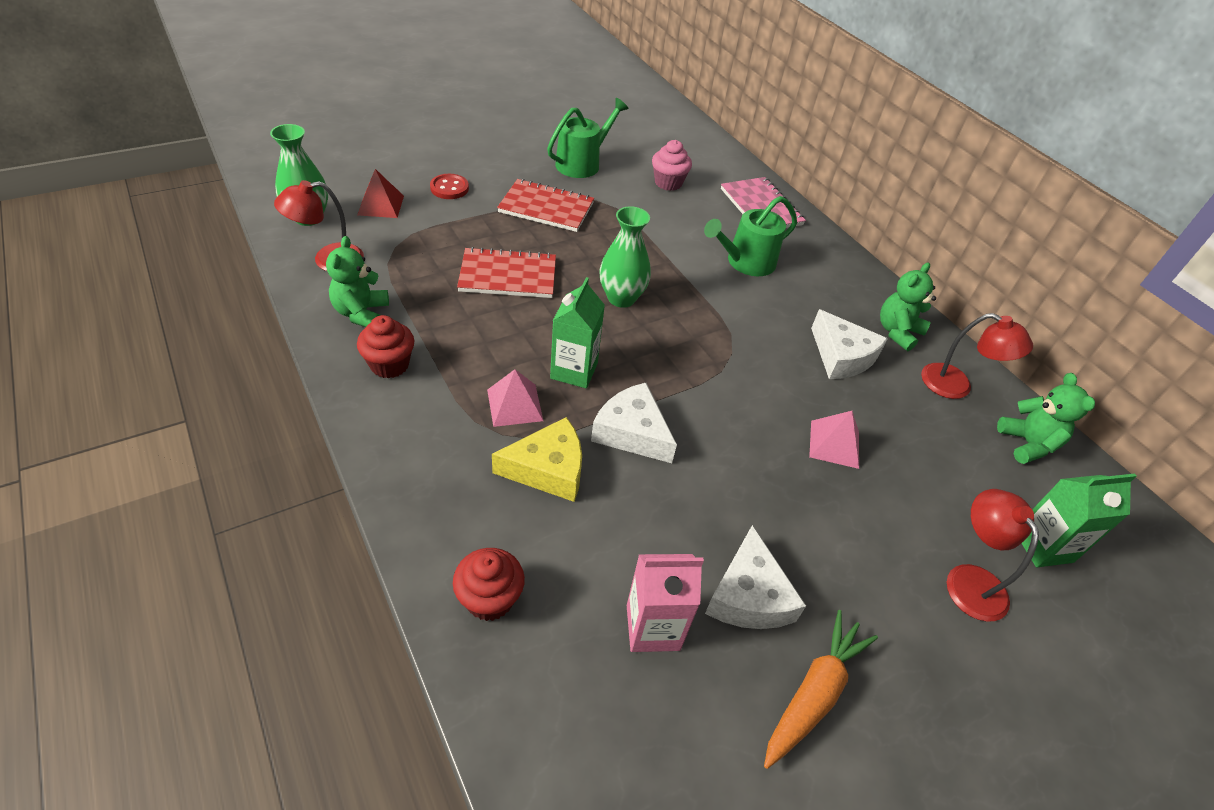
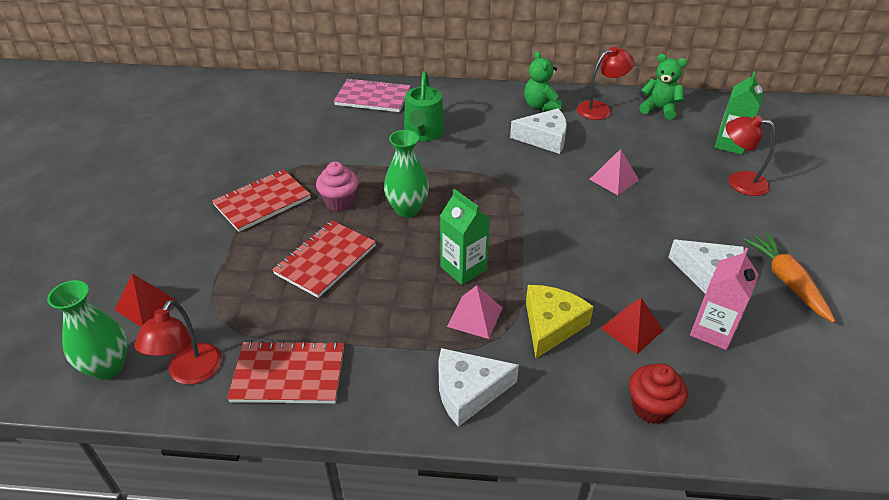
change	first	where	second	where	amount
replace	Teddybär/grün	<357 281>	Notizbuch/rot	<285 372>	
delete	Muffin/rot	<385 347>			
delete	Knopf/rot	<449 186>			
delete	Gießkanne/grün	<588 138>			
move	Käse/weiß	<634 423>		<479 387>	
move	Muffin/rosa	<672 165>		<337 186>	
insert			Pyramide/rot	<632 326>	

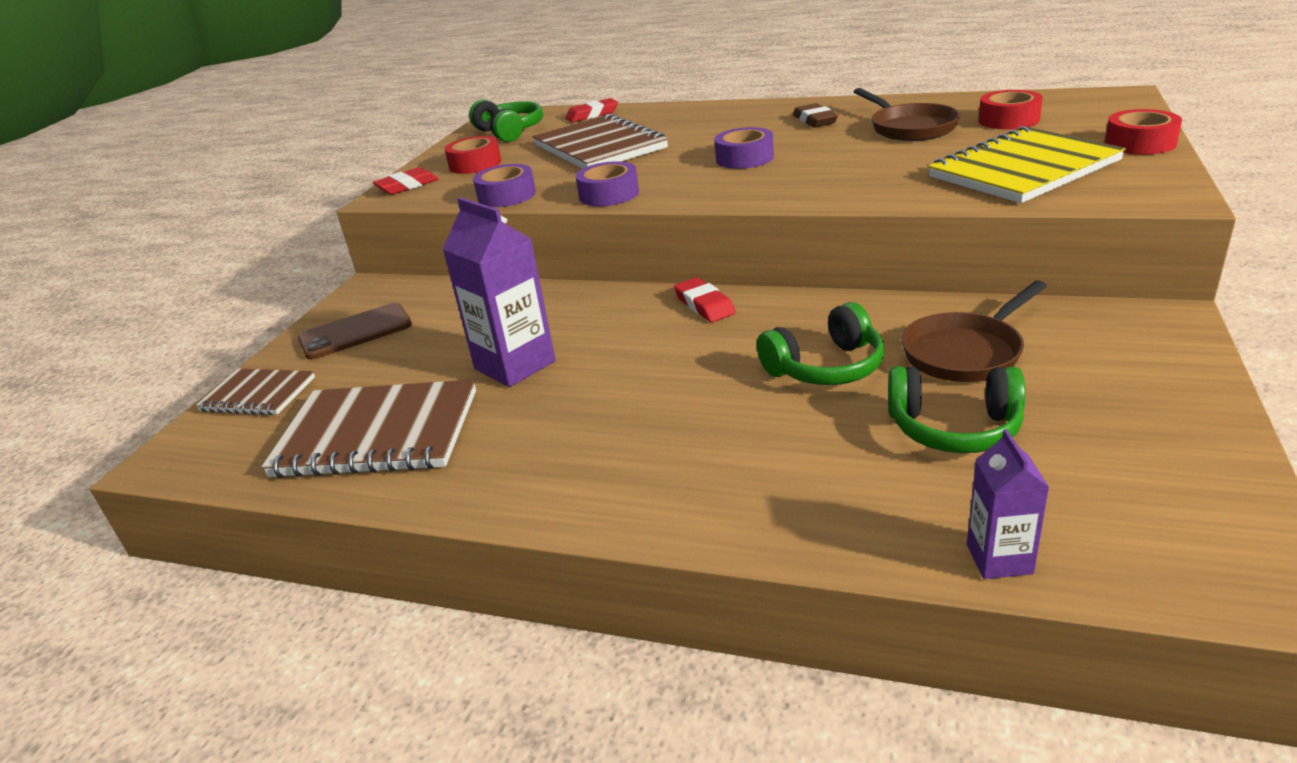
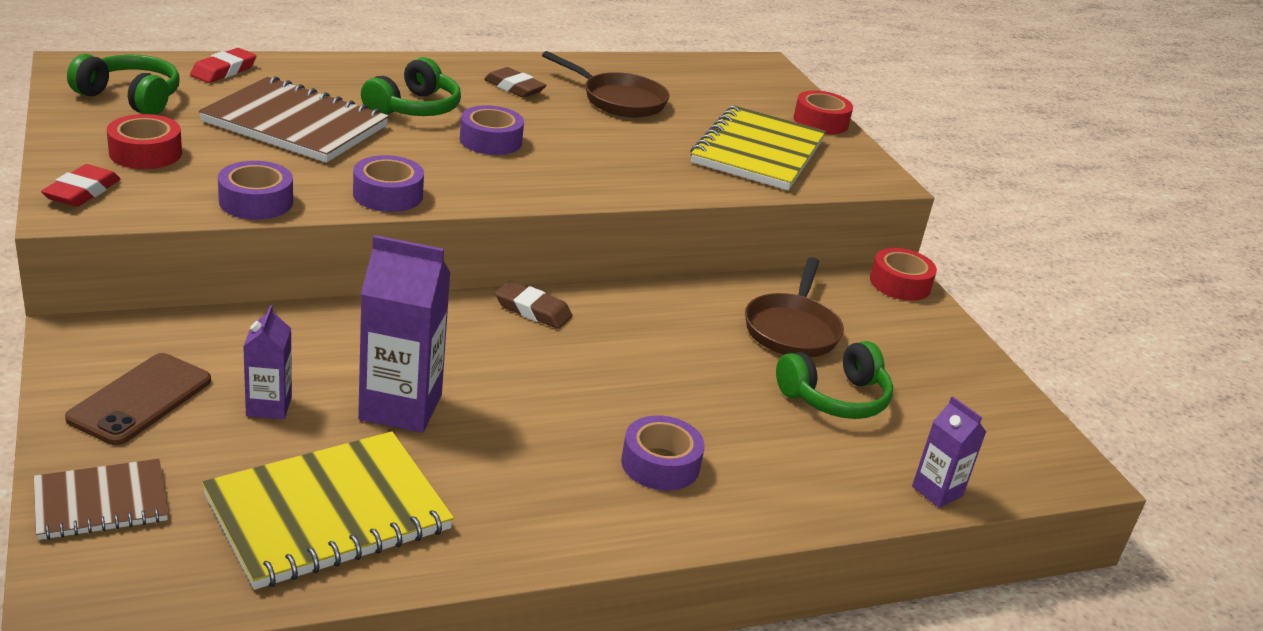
change	first	where	second	where	amount
recolor	Notizbuch/braun	<368 428>	Notizbuch/gelb	<328 511>	
recolor	Radiergummi/rot	<705 299>	Radiergummi/braun	<533 305>	
move	Kopfhörer/grün	<820 343>		<411 86>	
move	Klebeband/rot	<1011 109>		<903 274>	
insert			Getränkekarton/lila	<267 362>	
insert			Klebeband/lila	<663 453>	

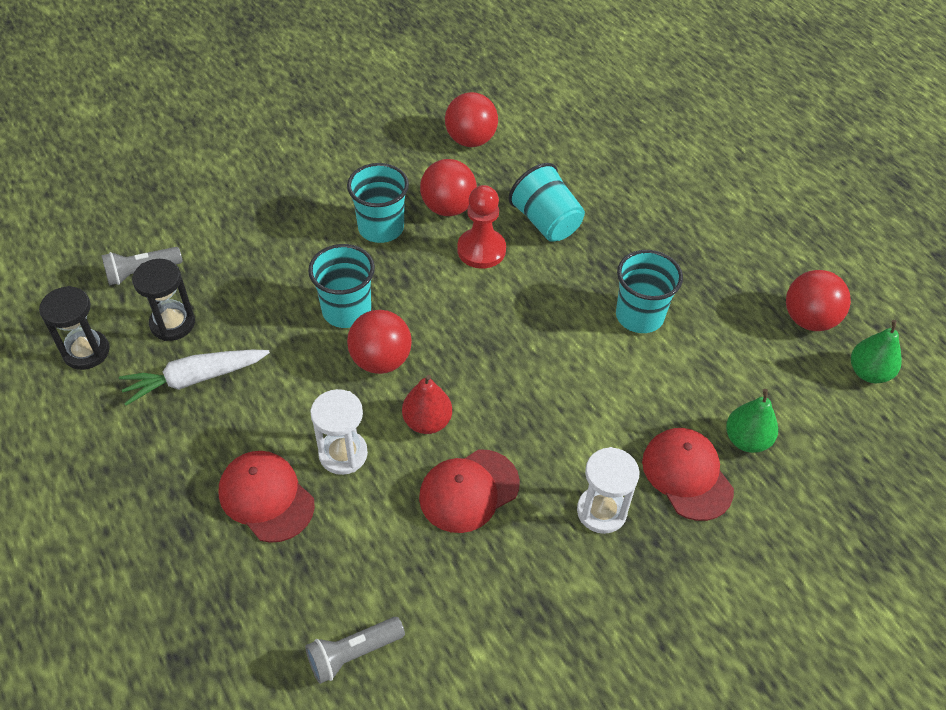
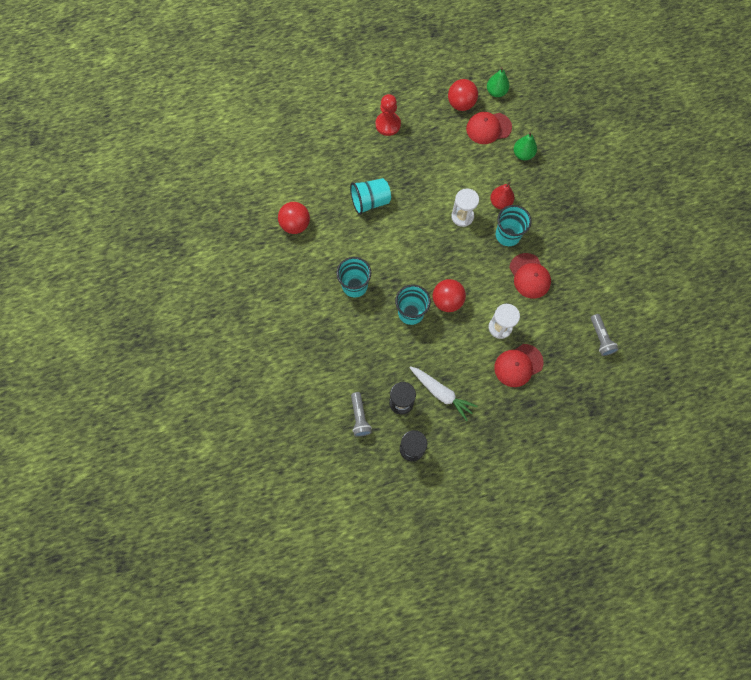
change	first	where	second	where	amount
rotate	Karotte/weiß	<194 378>		<443 393>	45 degrees counterclockwise
move	Birne/rot	<427 404>		<502 195>	
delete	Ball/rot	<448 187>			
move	Bauer/rot	<481 227>		<388 115>	
move	Sanduhr/weiß	<608 490>		<465 207>	
move	Becher/türkis	<649 291>		<514 225>	
move	Kappe/rot	<688 474>		<489 128>	

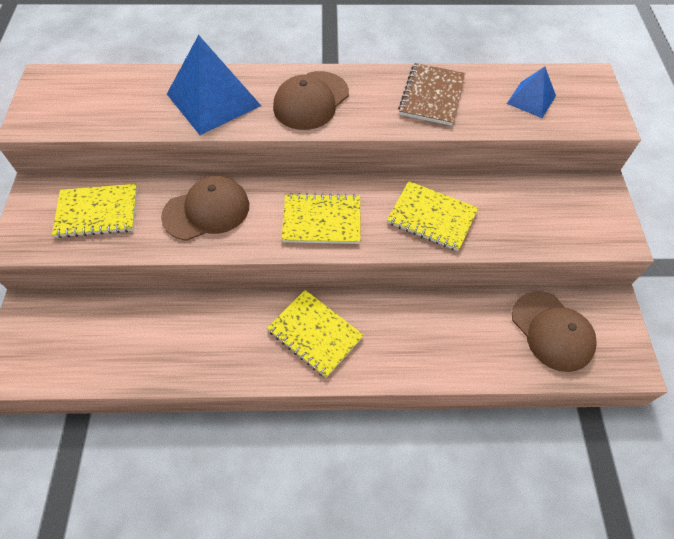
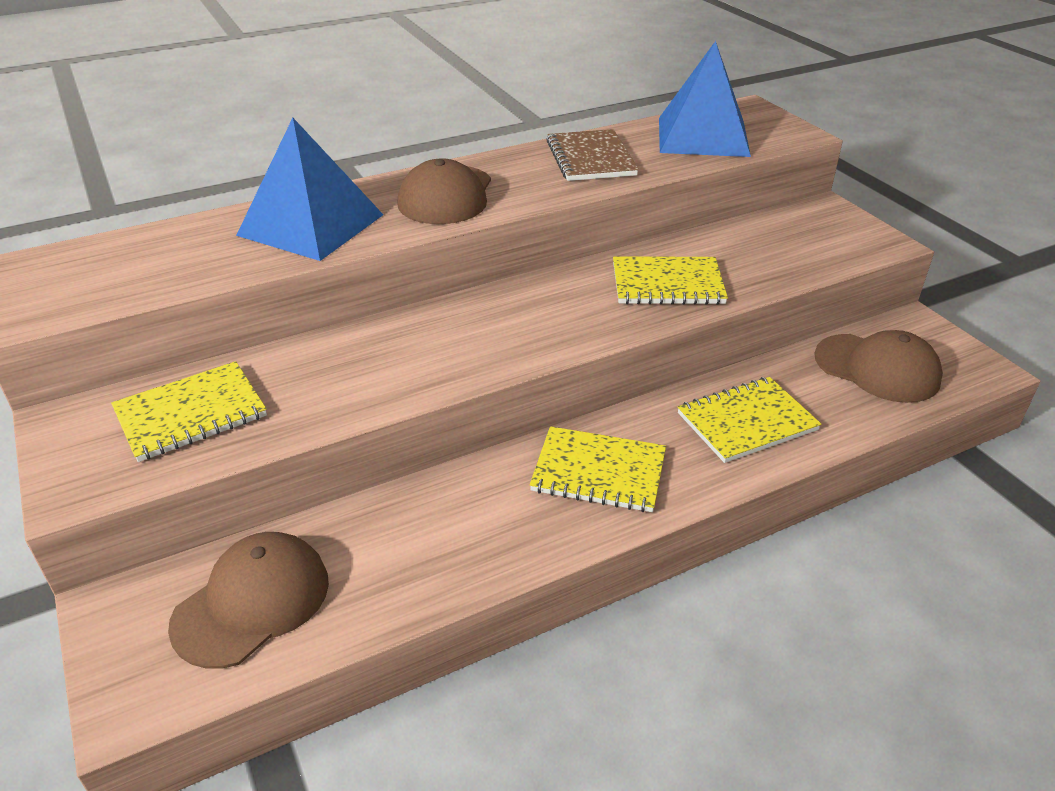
change	first	where	second	where	amount
move	Kappe/braun	<205 208>		<248 600>	
move	Notizbuch/gelb	<321 218>		<749 420>	
resize	Pyramide/blau	<531 92>		<705 99>	x1.82

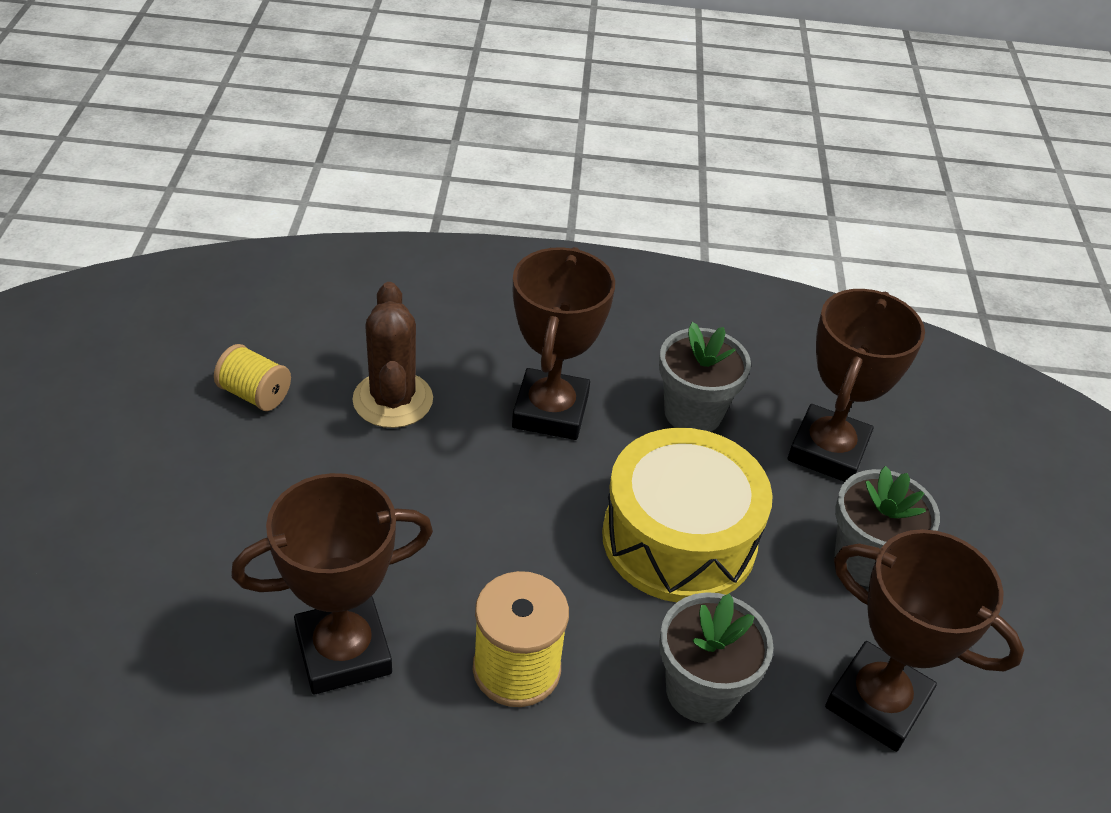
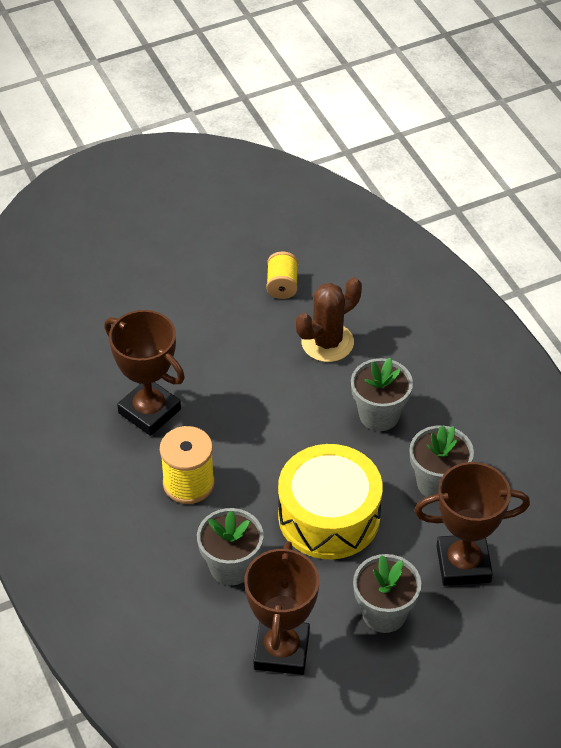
change	first	where	second	where	amount
replace	Pokal/braun	<563 343>	Blumentopf/grau	<382 394>	

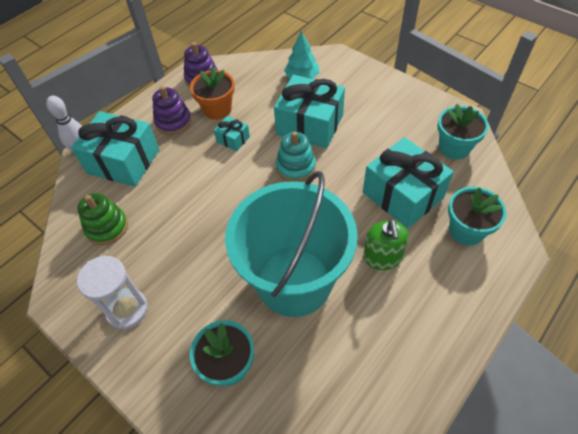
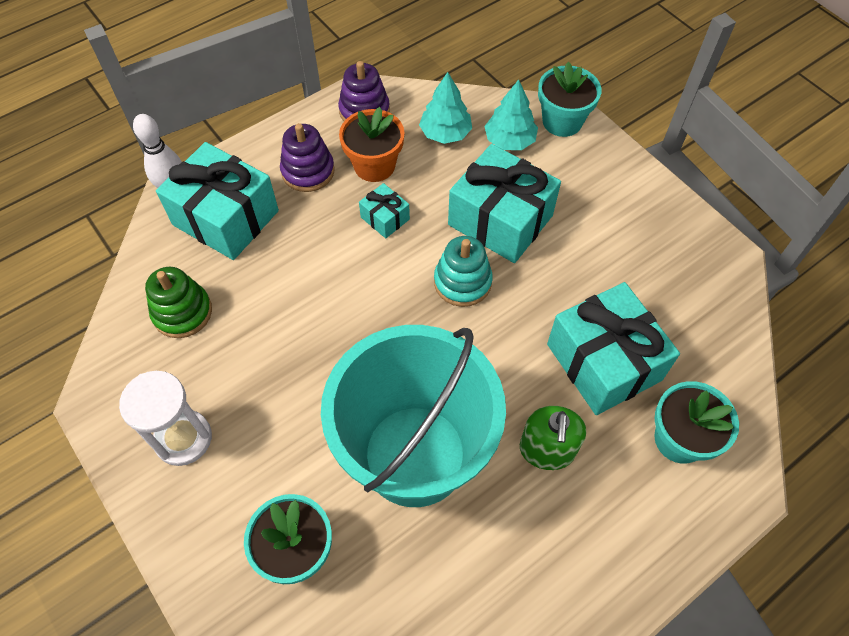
change	first	where	second	where	amount
move	Blumentopf/türkis	<463 131>		<570 99>	
insert			Baum/türkis	<445 108>	

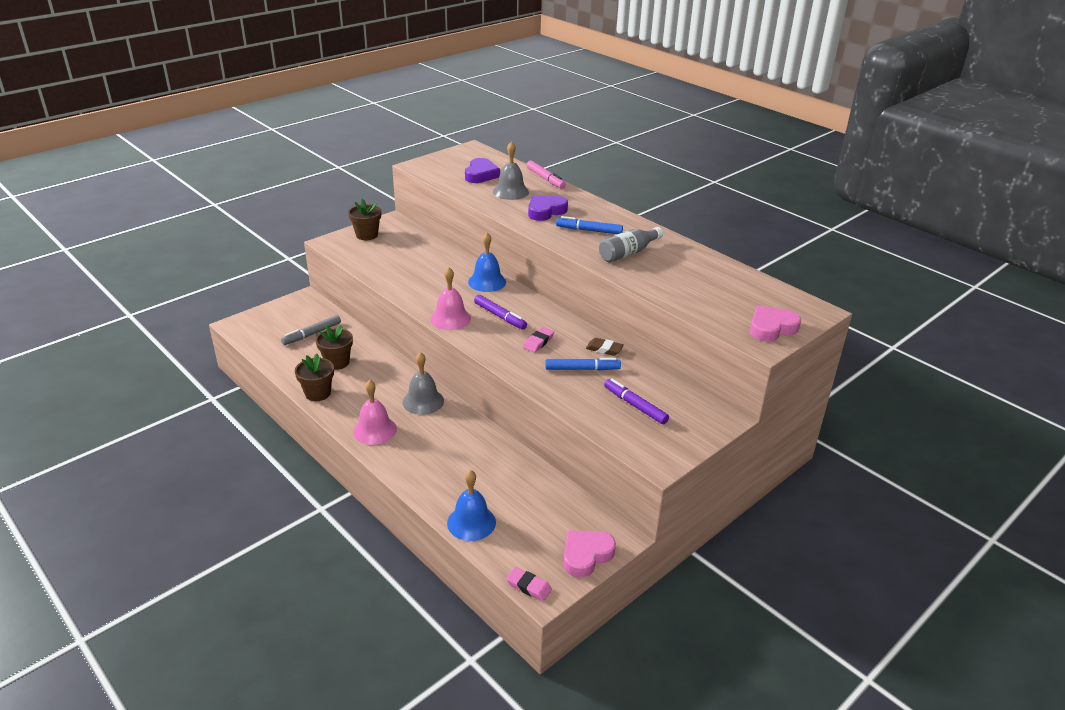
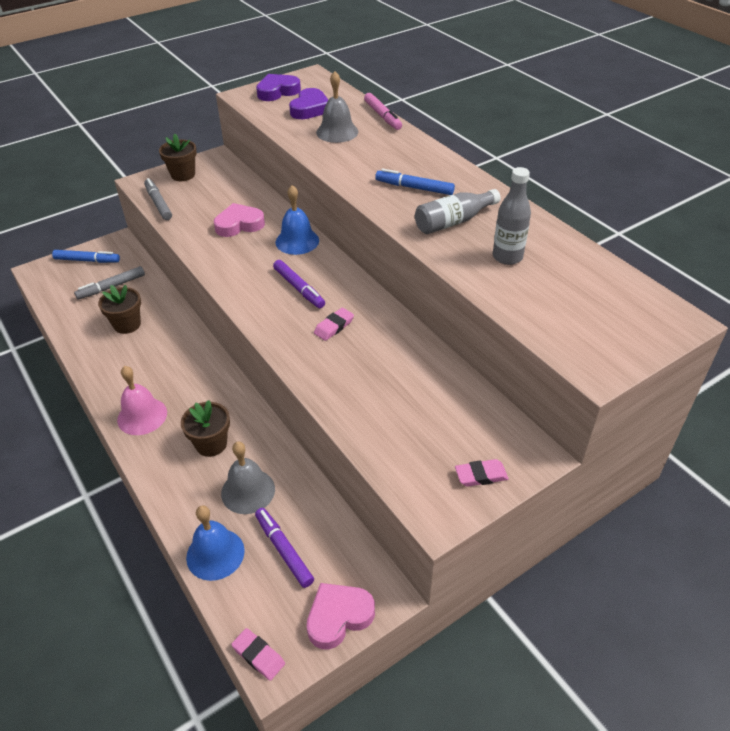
change	first	where	second	where	amount
move	Blumentopf/braun	<314 377>		<205 428>	
move	Glocke/grau	<423 383>		<248 477>	
delete	Glocke/rosa	<450 298>			
move	Herz/lila	<548 208>		<278 87>	
move	Filzstift/blau	<583 364>		<86 256>	
delete	Radiergummi/braun	<605 347>			
move	Filzstift/lila	<636 401>		<284 548>	
move	Herz/rosa	<775 324>		<239 220>	
insert			Filzstift/grau	<158 199>	
insert			Radiergummi/rosa	<481 473>	
insert			Flasche/grau	<512 216>	

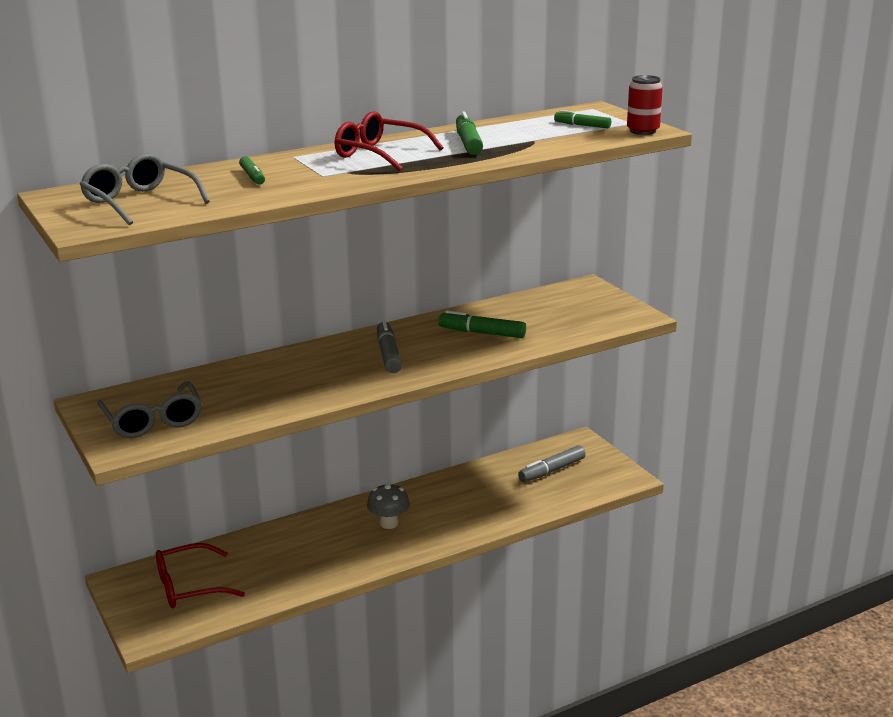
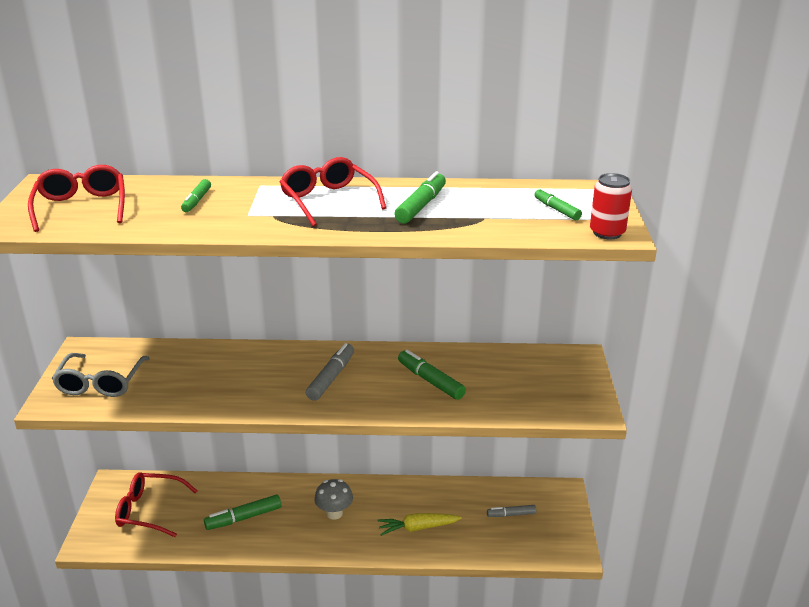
change	first	where	second	where	amount
recolor	Brille/grau	<145 189>	Brille/rot	<76 198>	
resize	Filzstift/grau	<552 463>		<511 511>	x0.64
insert			Filzstift/grün	<242 512>	
insert			Karotte/gelb	<420 524>	

